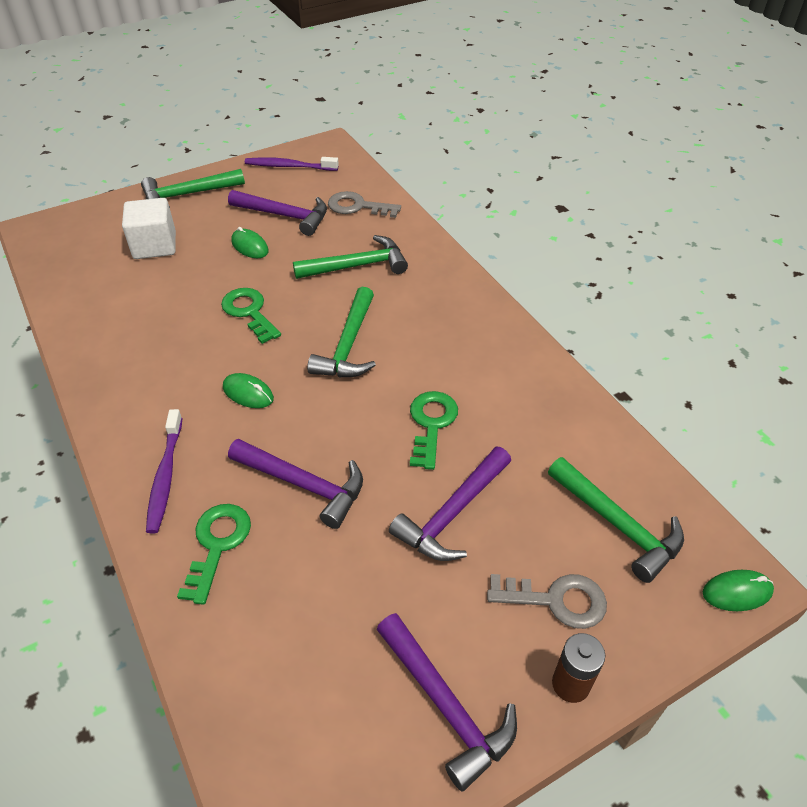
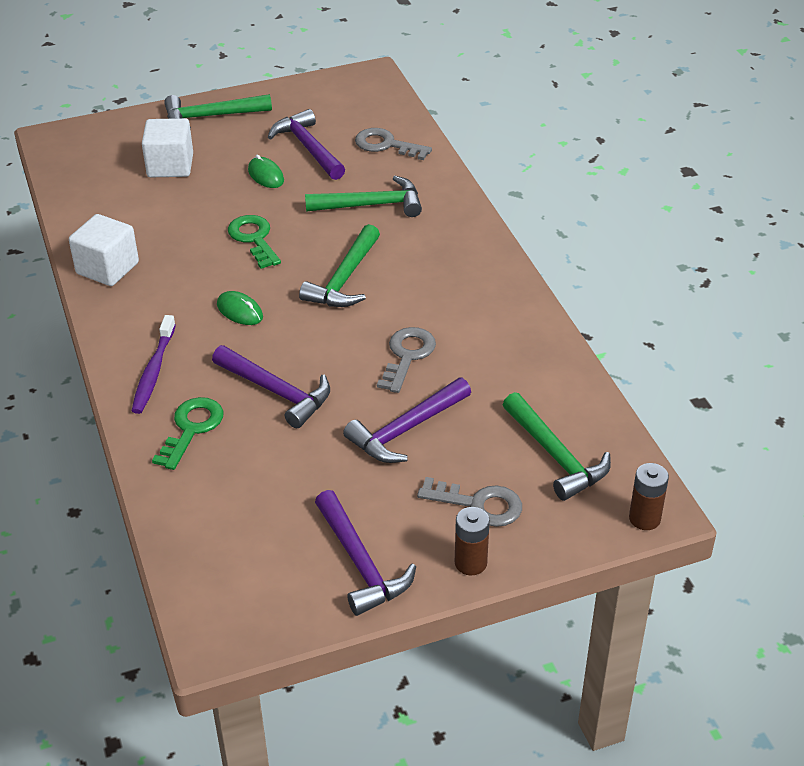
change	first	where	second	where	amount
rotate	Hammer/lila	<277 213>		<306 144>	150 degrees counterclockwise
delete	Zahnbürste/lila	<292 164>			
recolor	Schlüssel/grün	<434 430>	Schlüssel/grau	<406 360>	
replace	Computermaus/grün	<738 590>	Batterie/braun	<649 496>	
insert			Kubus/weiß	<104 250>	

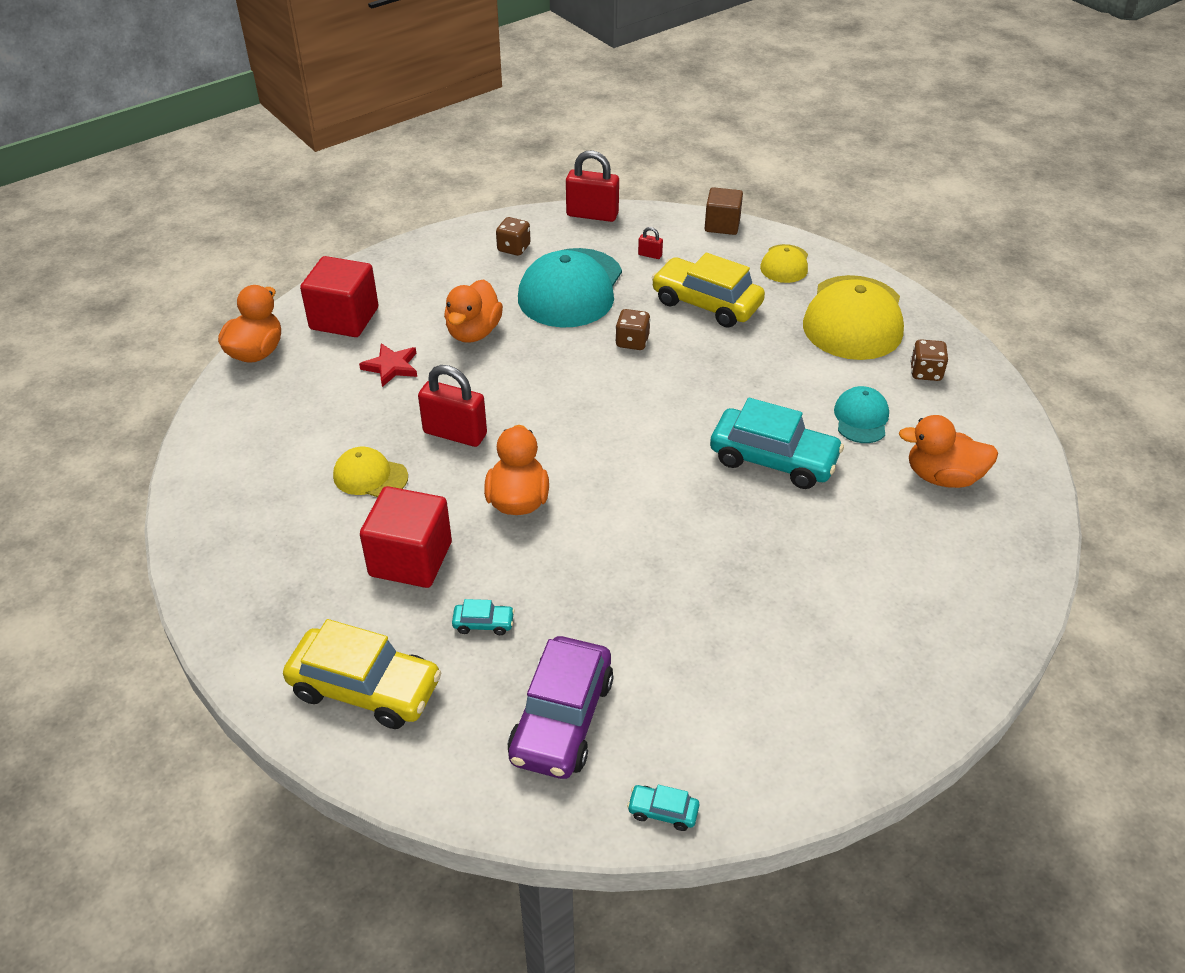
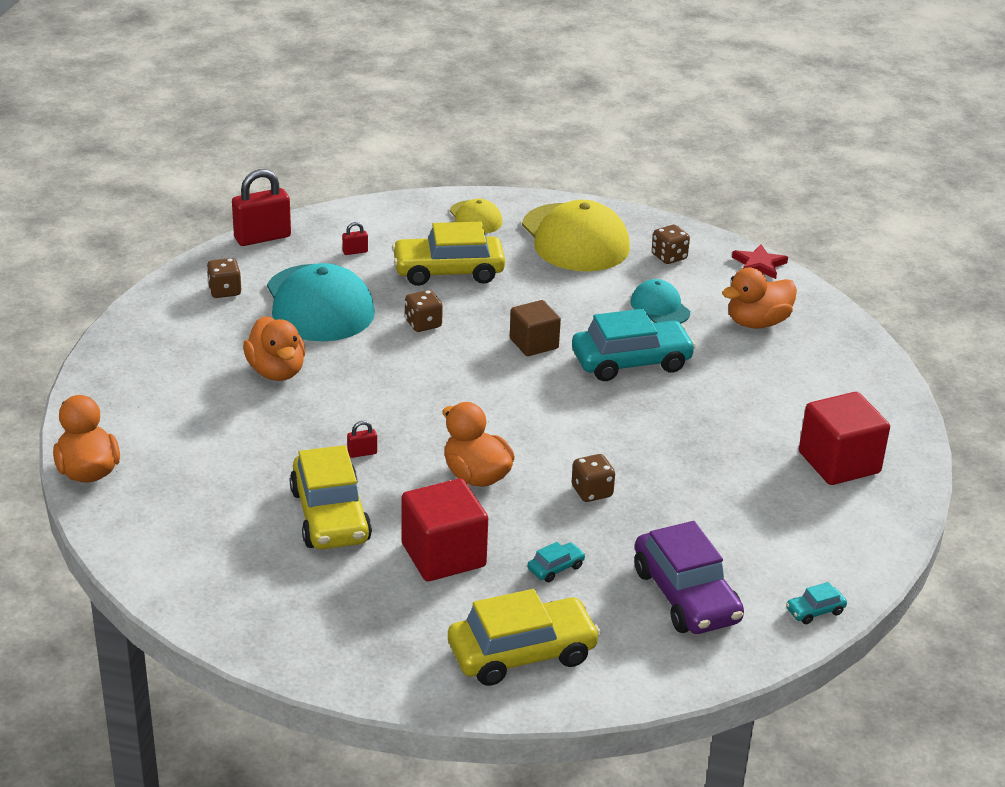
change	first	where	second	where	amount
move	Kubus/rot	<339 296>		<844 438>	
replace	Kappe/gelb	<370 472>	Auto/gelb	<331 497>	
move	Stern/rot	<388 365>		<760 261>	
resize	Vorhängeschloss/rot	<452 406>		<362 439>	x0.44
move	Kubus/braun	<724 211>		<535 328>	
insert			Spielwürfel/braun	<593 478>	

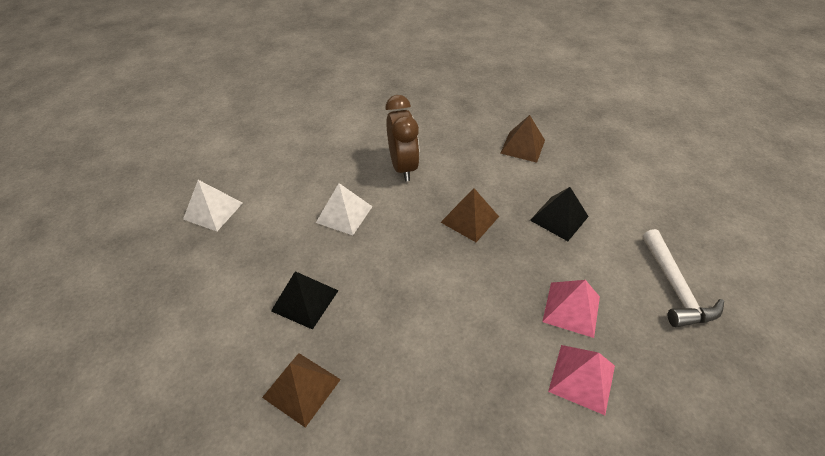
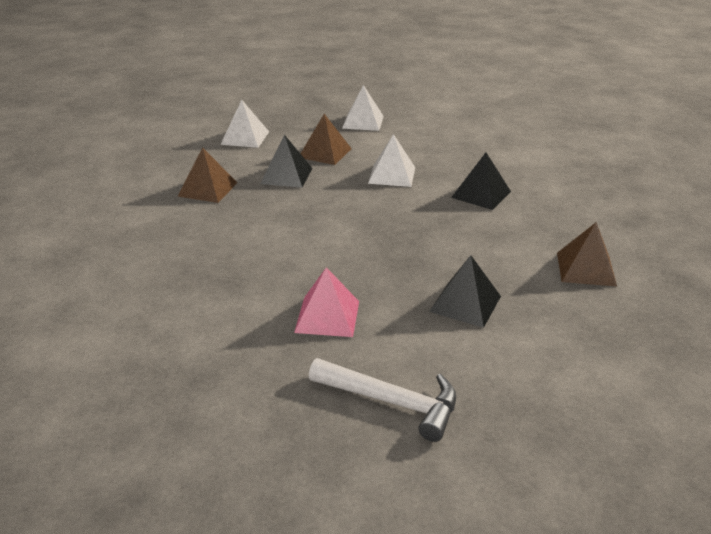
change	first	where	second	where	amount
replace	Wecker/braun	<402 138>	Pyramide/schwarz	<481 181>	
move	Pyramide/braun	<470 215>		<326 139>	
delete	Pyramide/rosa	<581 380>			
rotate	Hammer/weiß	<683 278>		<382 400>	135 degrees counterclockwise
insert			Pyramide/weiß	<244 124>	

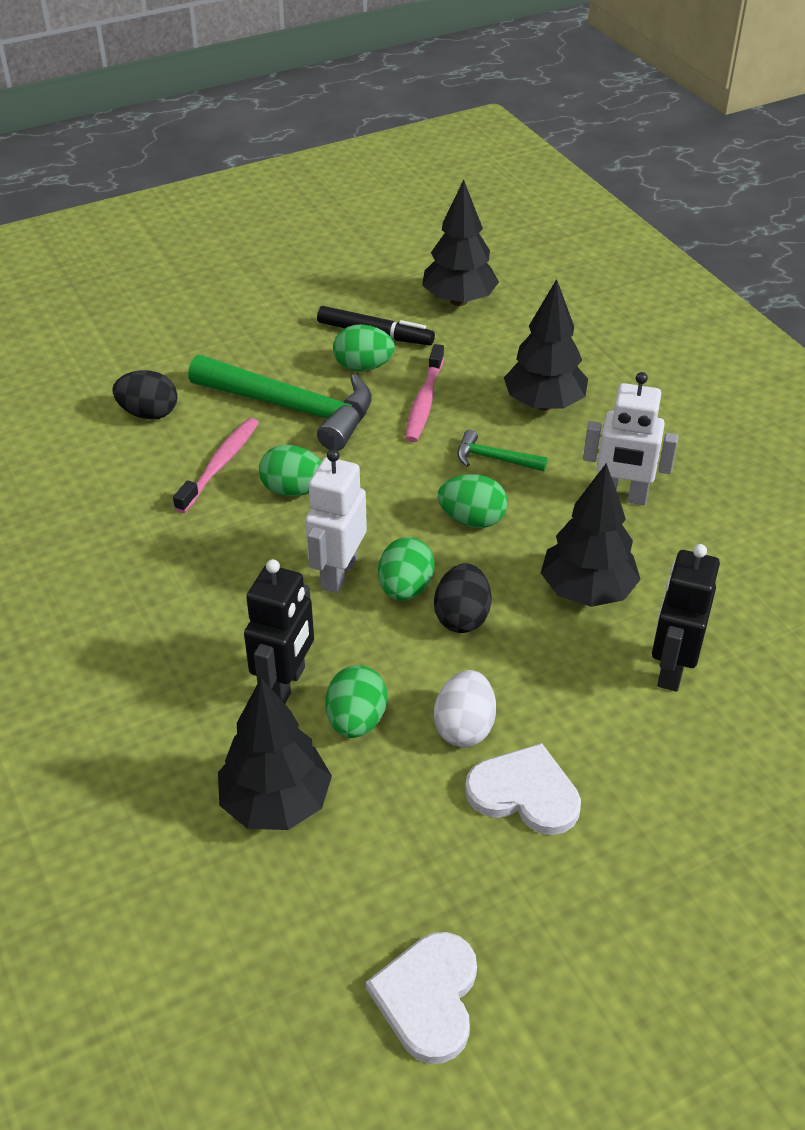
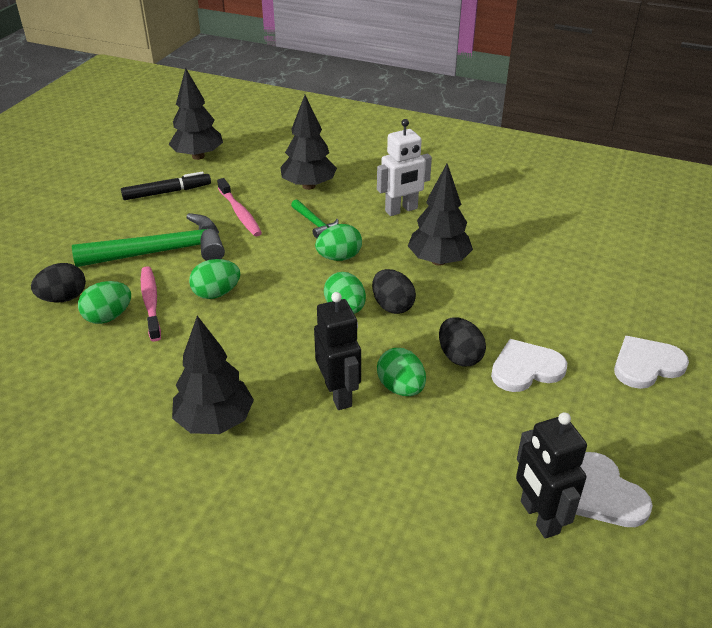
change	first	where	second	where	amount
move	Baum/schwarz	<275 754>		<213 375>	
delete	Roboter/weiß	<336 521>			
move	Ei/grün	<364 348>		<104 302>	
recolor	Ei/weiß	<465 708>	Ei/schwarz	<462 341>	
rotate	Hammer/grün	<502 450>		<315 218>	105 degrees counterclockwise
move	Roboter/schwarz	<686 618>		<551 475>	
insert			Herz/weiß	<651 362>	

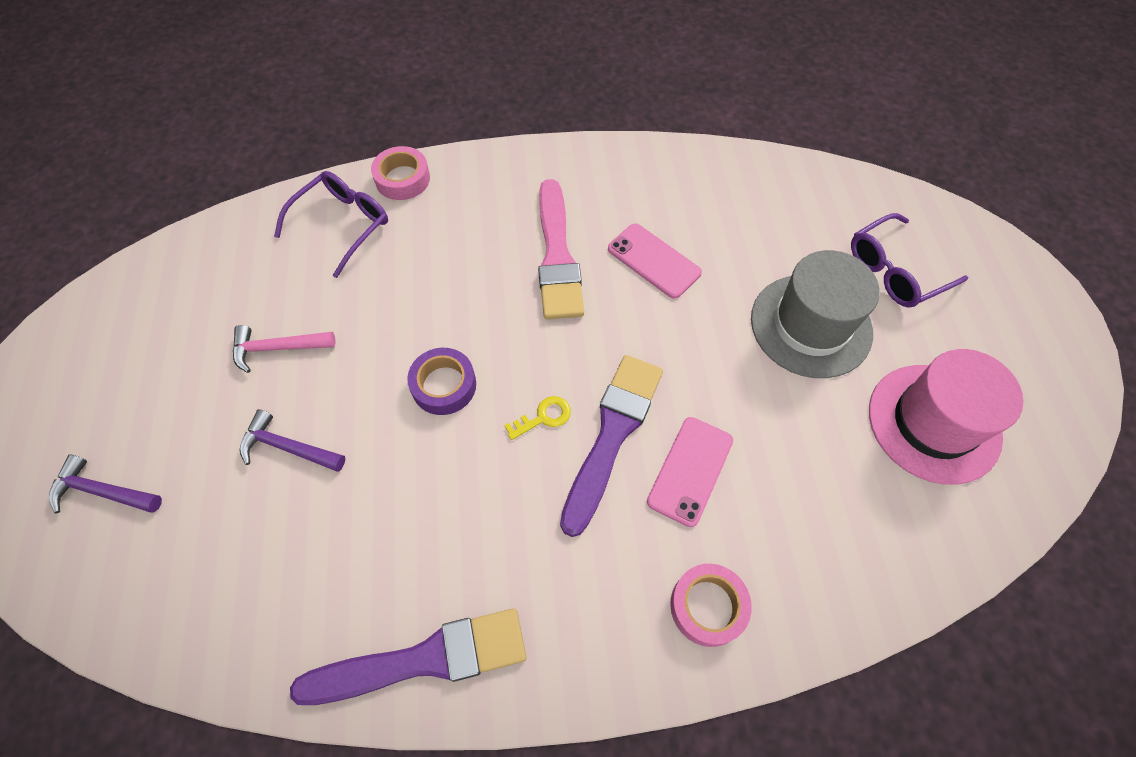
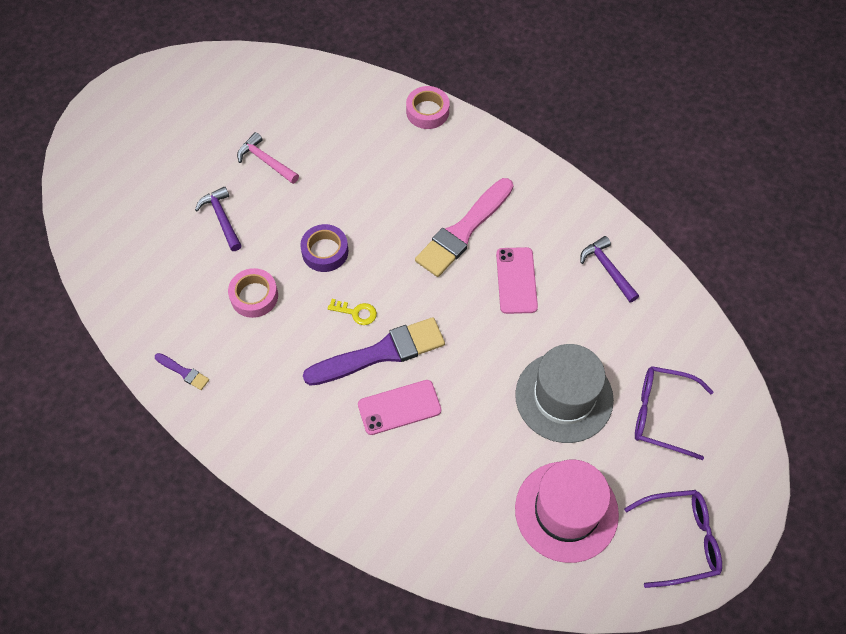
change	first	where	second	where	amount
move	Hammer/lila	<105 483>		<609 269>	
move	Brille/lila	<331 224>		<673 539>	
resize	Pinsel/lila	<408 656>		<182 371>	x0.43
move	Klebeband/rosa	<711 605>		<253 293>	

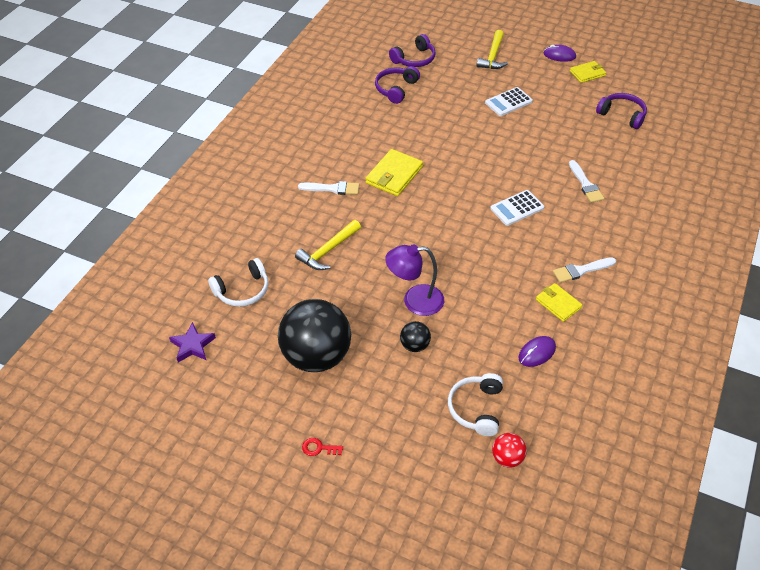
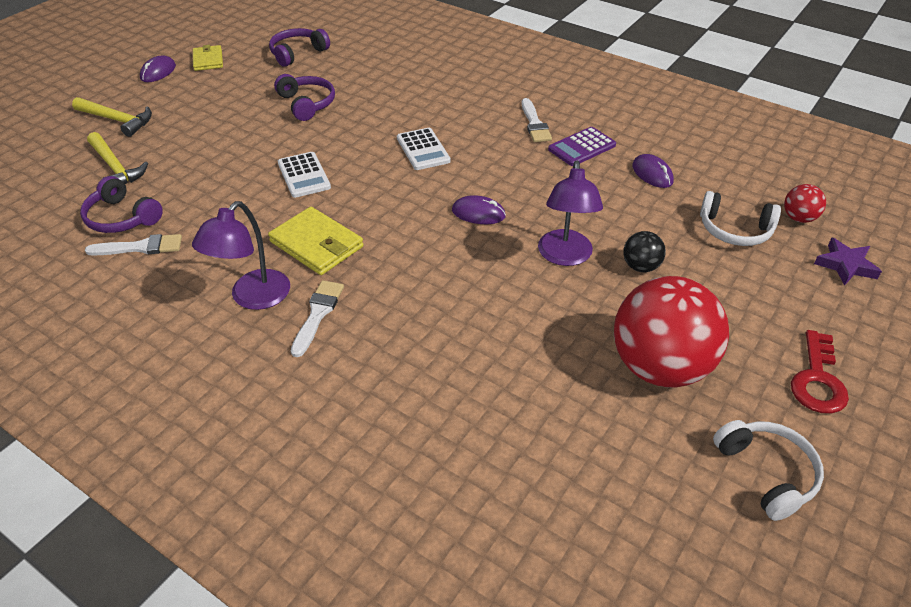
change	first	where	second	where	amount
move	Stern/lila	<192 342>		<848 262>	
move	Kopfhörer/weiß	<238 282>		<768 470>	
recolor	Ball/schwarz	<314 335>	Ball/rot	<671 331>	
move	Hammer/gelb	<328 245>		<117 158>	
resize	Schlüssel/rot	<322 447>		<820 372>	x1.88
move	Kopfhörer/lila	<412 50>		<304 97>	
move	Taschenrechner/weiß	<509 101>		<304 175>	
replace	Geldbörse/gelb	<559 302>	Taschenrechner/lila	<582 146>	
move	Pinsel/weiß	<586 181>		<133 245>	
insert			Lampe/lila	<241 255>	
insert			Computermaus/lila	<479 209>	

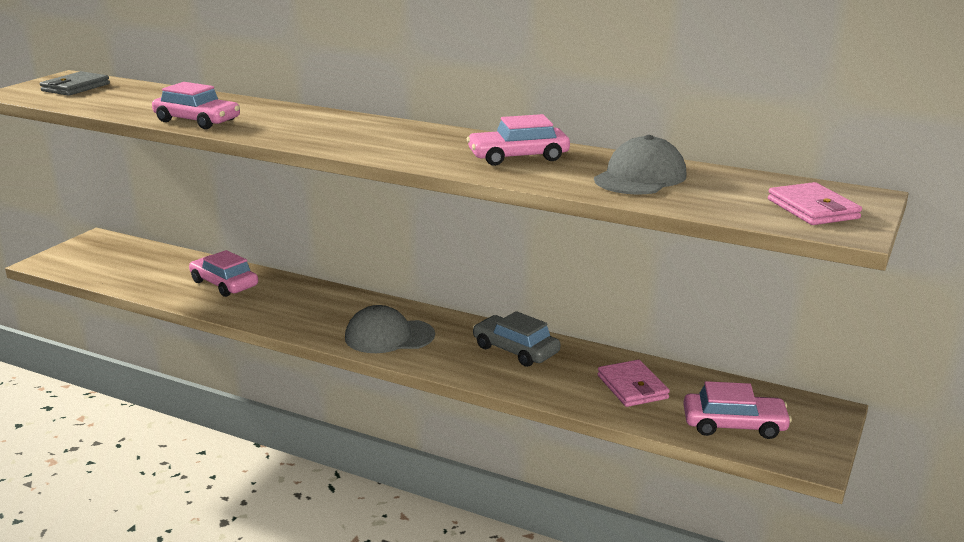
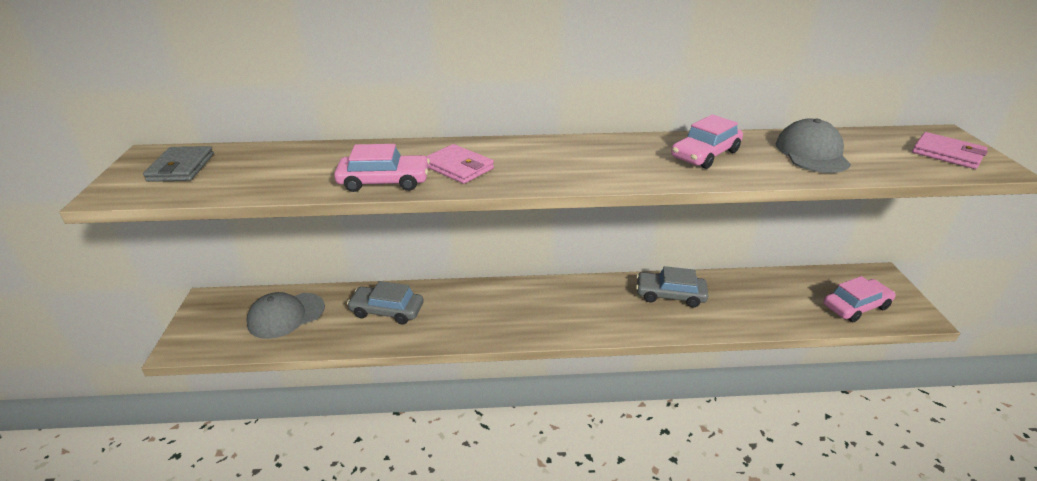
change	first	where	second	where	amount
recolor	Auto/rosa	<223 273>	Auto/grau	<385 302>	
move	Kappe/grau	<390 329>		<285 315>	
move	Geldbörse/rosa	<634 383>		<460 164>	

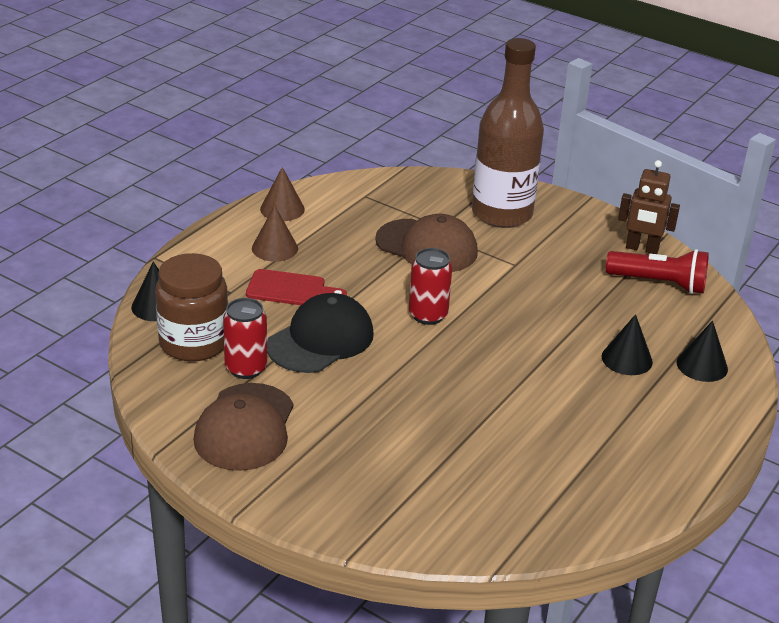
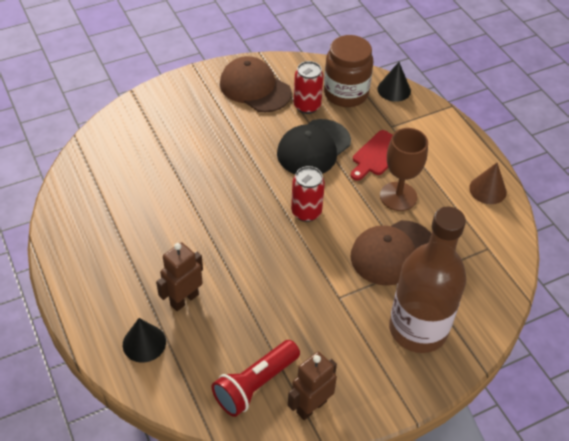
change	first	where	second	where	amount
delete	Kegel/braun	<275 233>			
rotate	Kappe/schwarz	<320 333>		<314 146>	60 degrees clockwise
replace	Kegel/schwarz	<627 344>	Roboter/braun	<179 276>	
insert			Kelch/braun	<404 169>	

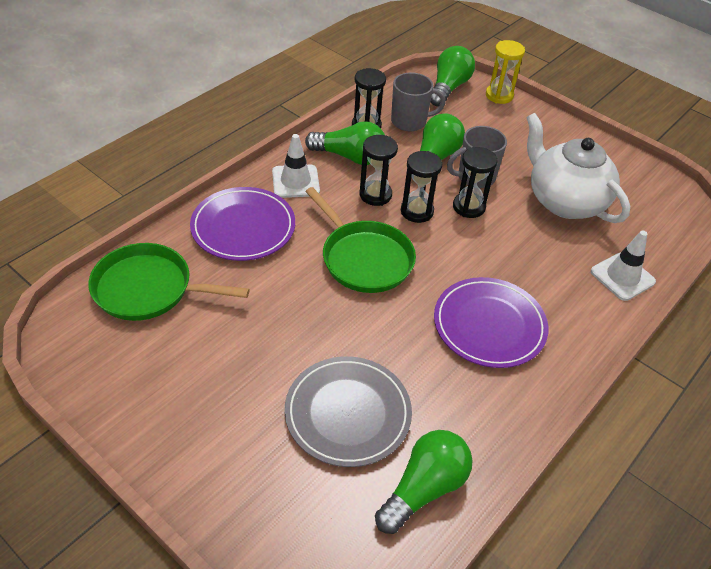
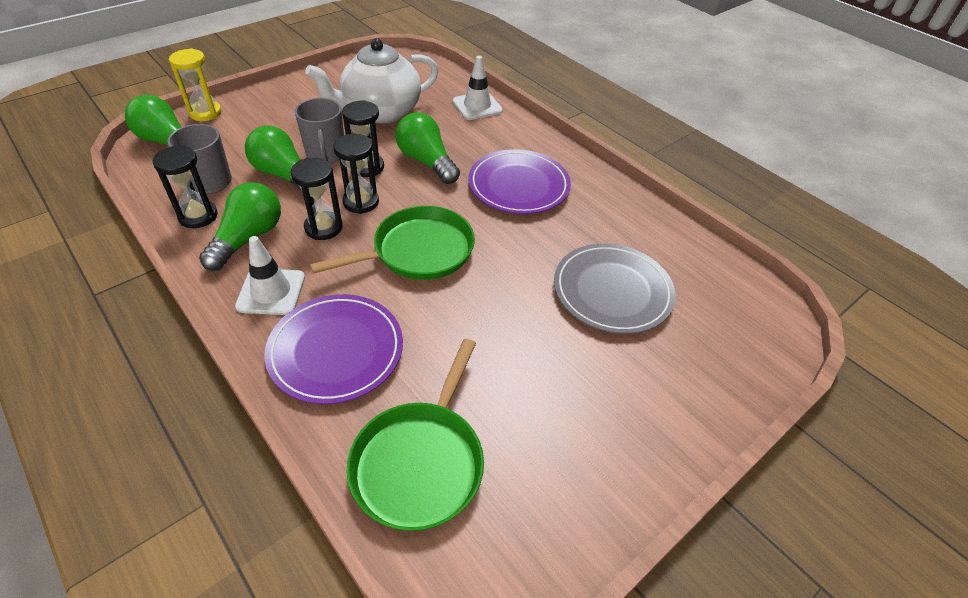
change	first	where	second	where	amount
move	Glühbirne/grün	<424 482>		<427 148>	

